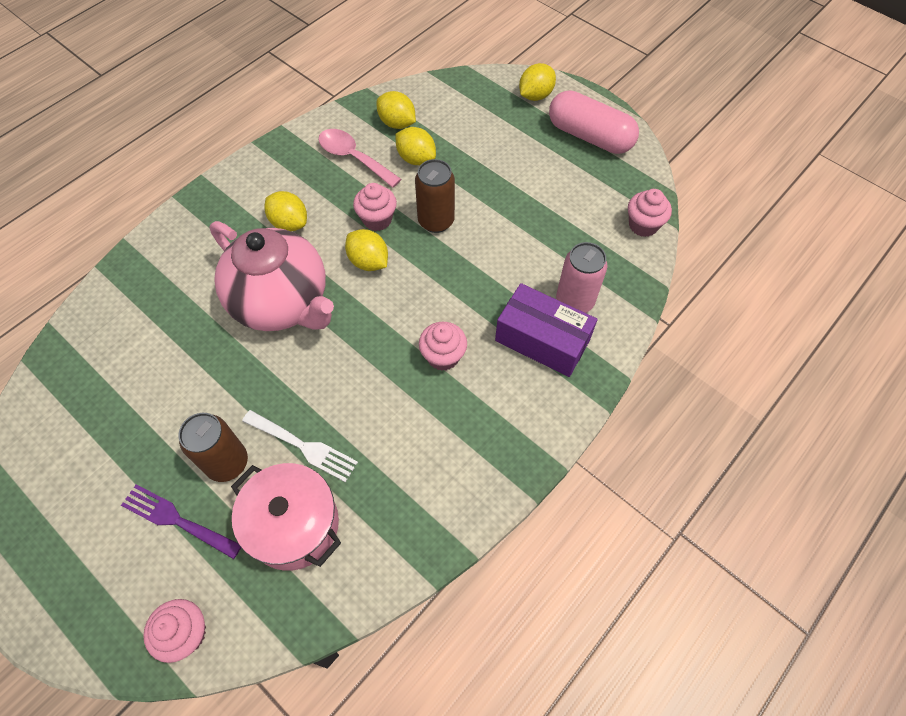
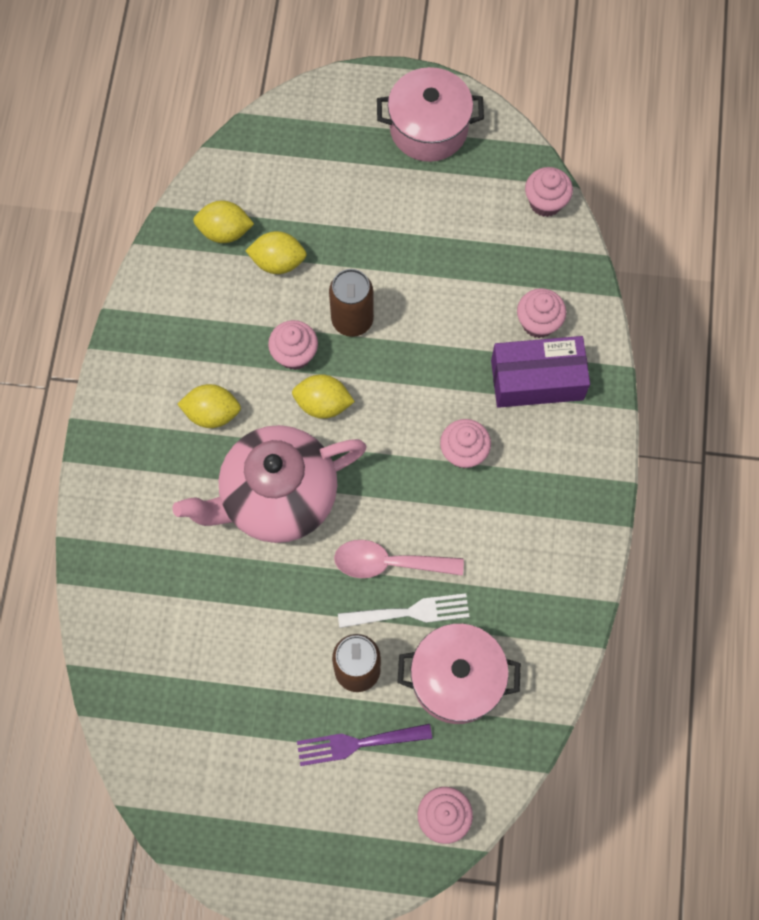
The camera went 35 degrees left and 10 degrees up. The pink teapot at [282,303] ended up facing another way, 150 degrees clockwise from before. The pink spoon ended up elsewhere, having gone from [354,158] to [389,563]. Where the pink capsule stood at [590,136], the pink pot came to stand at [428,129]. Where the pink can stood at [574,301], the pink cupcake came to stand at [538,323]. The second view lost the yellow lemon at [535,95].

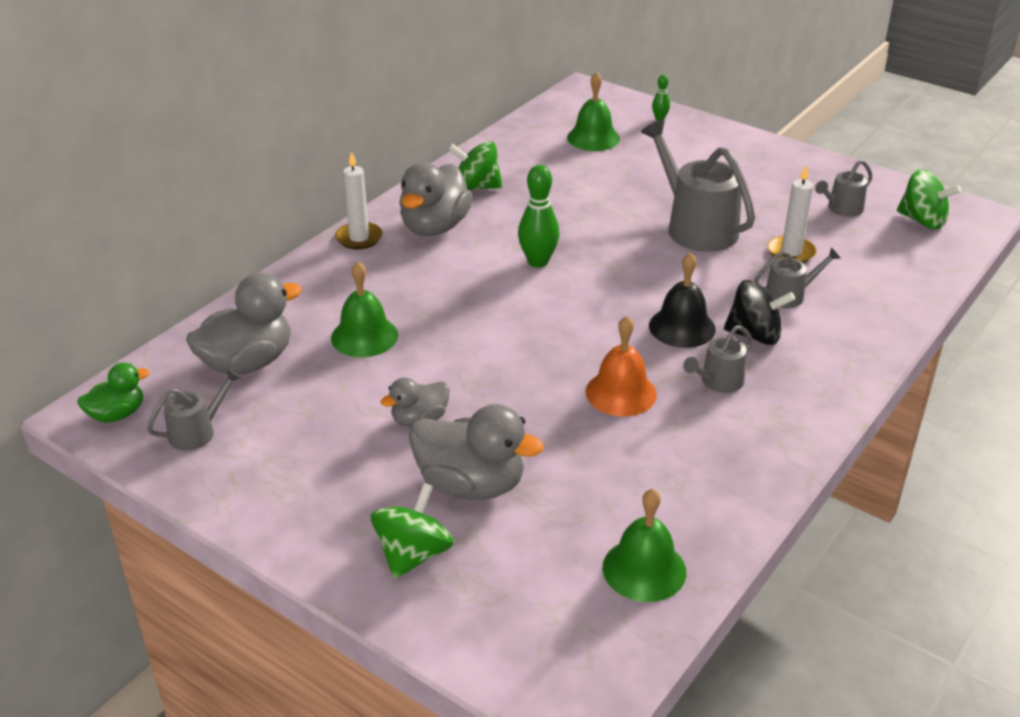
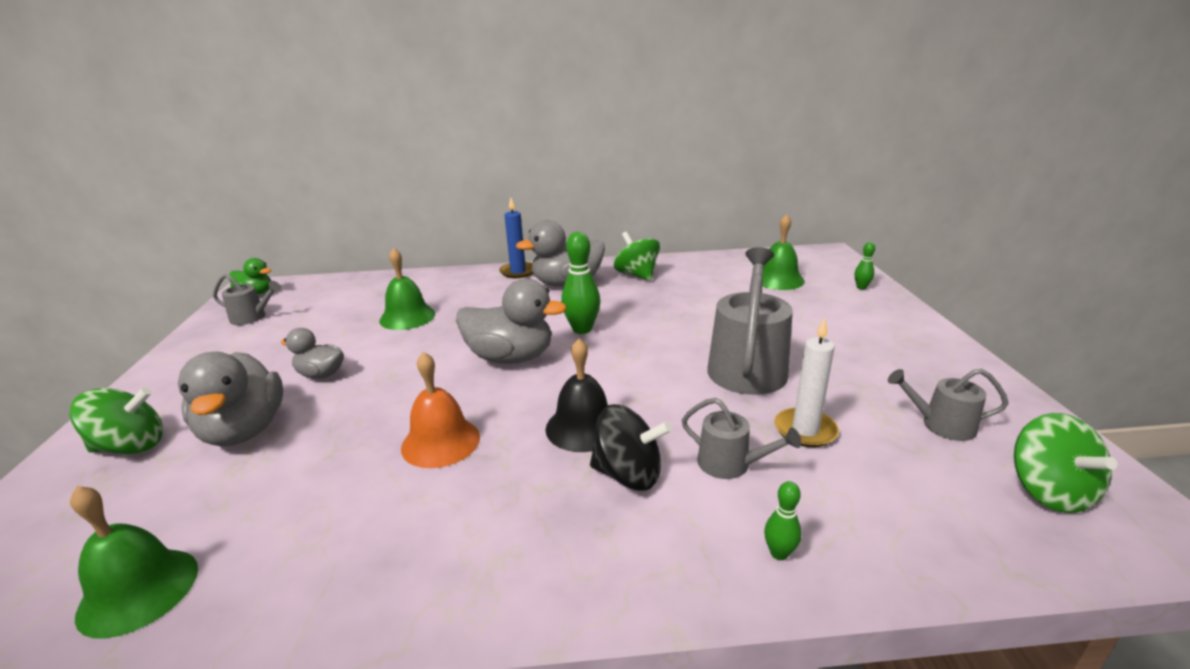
The camera went 50 degrees right and 10 degrees down. The grey duck ended up elsewhere, having gone from [248,363] to [511,357]. What was the white candle at [359,238] turned into the blue candle at [518,272]. The black spinning top at [754,335] ended up facing another way, 45 degrees counterclockwise from before. The second view gained the green bowling pin at [779,553]. The second view lost the grey watering can at [718,382].

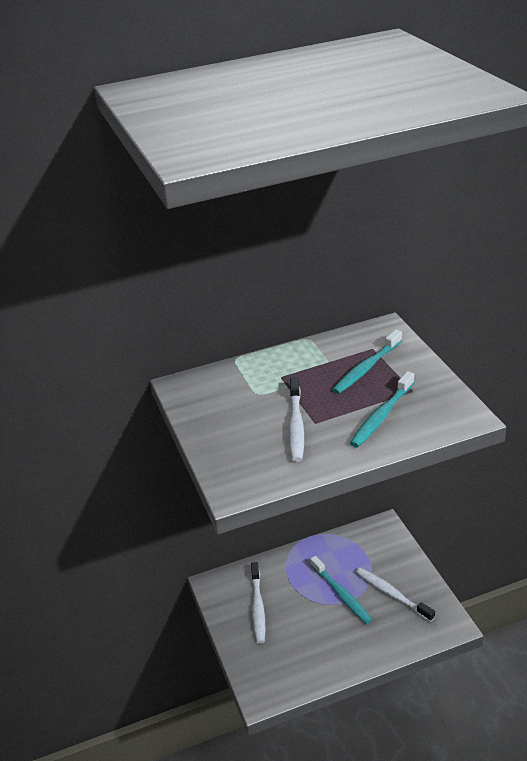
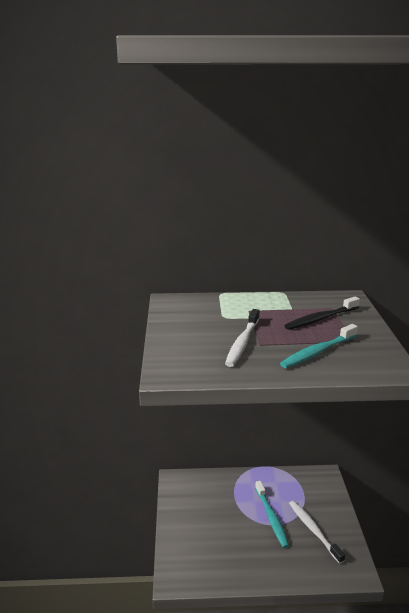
The camera went 15 degrees right and 10 degrees down. What was the turquoise toothbrush at [366,368] turned into the black toothbrush at [320,319]. The second view lost the white toothbrush at [258,607].

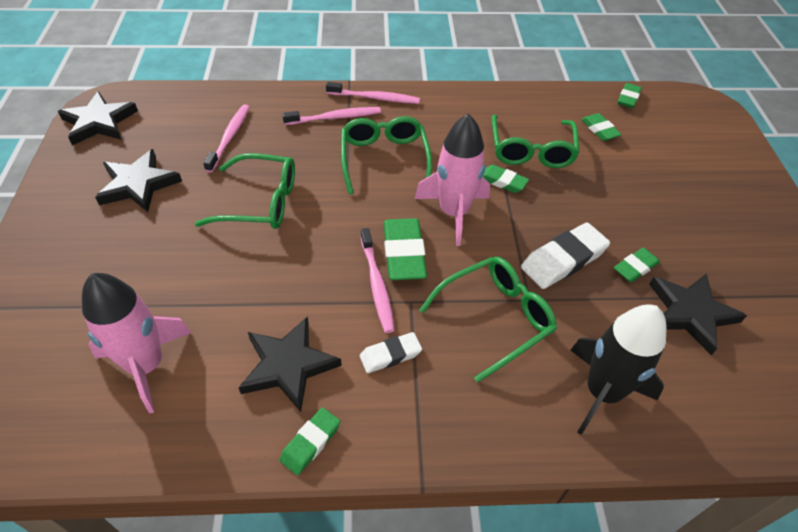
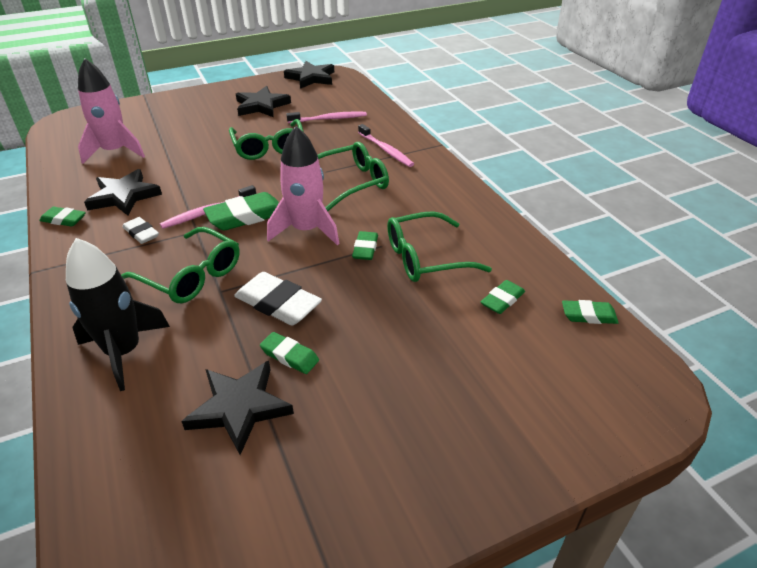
The camera went 70 degrees right and 10 degrees down. The second view lost the pink toothbrush at [375,98].

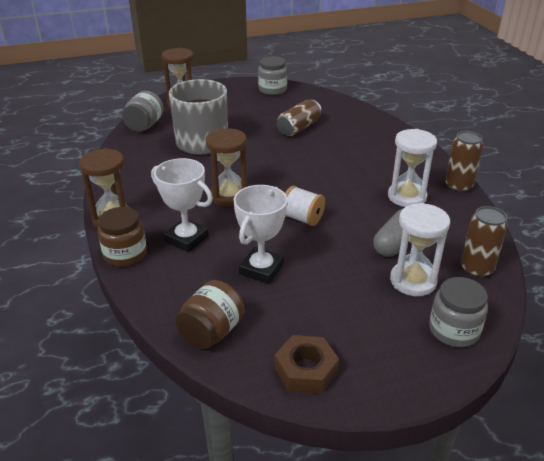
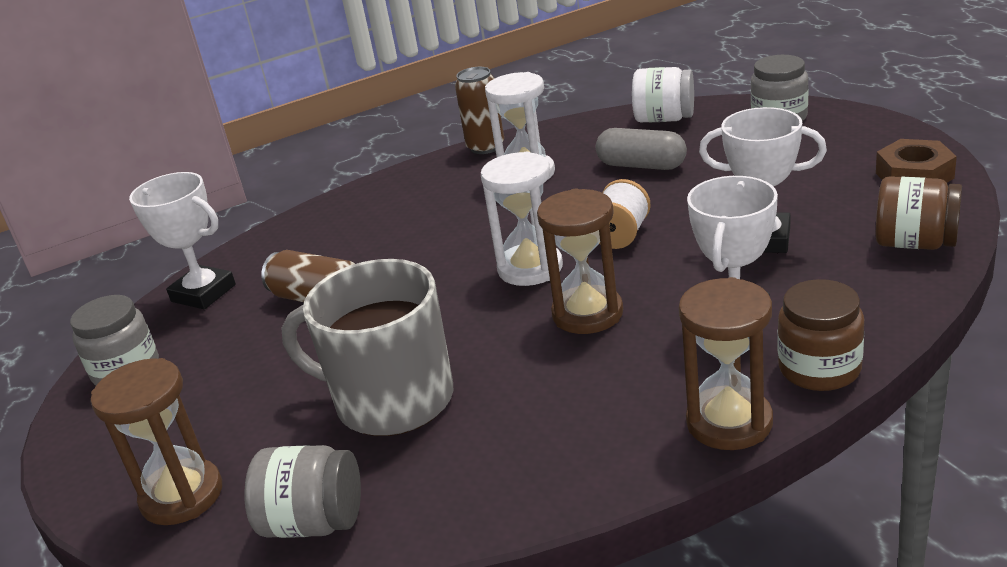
The camera went 95 degrees left and 5 degrees down. The second view gained the white trophy at [203,293]. The white hourglass ended up elsewhere, having gone from [413,281] to [530,268]. Where the brown can stood at [476,269], the white jar came to stand at [664,119].

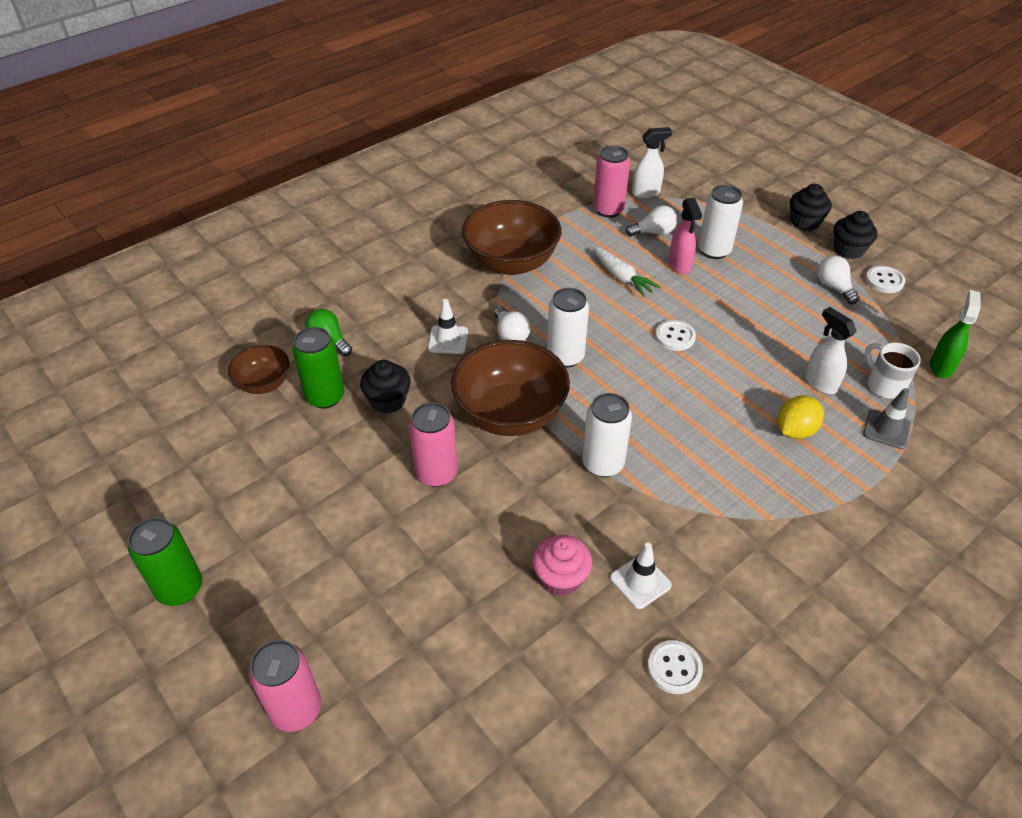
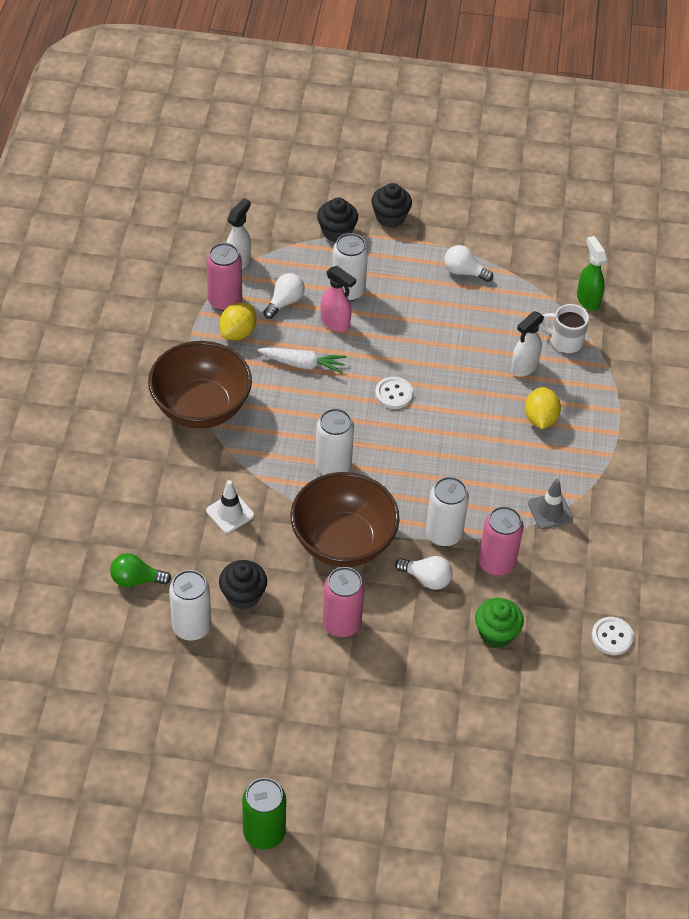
The camera went 45 degrees left and 5 degrees up. What was the green can at [325,397] turned into the white can at [191,627]. The second view gained the yellow lemon at [238,332]. The black cupcake ended up elsewhere, having gone from [848,250] to [337,232]. The white light bulb ended up elsewhere, having gone from [510,334] to [426,579]. What was the pink cupcake at [560,578] turned into the green cupcake at [496,633]. The pink can ended up elsewhere, having gone from [296,709] to [496,563]. The white spray bottle at [820,382] ended up facing another way, 60 degrees counterclockwise from before. The grey traffic cone ended up elsewhere, having gone from [886,429] to [550,511]. The second view lost the brown bowl at [264,383]. The second view lost the white traffic cone at [640,581]. The second view lost the white button at [884,281].

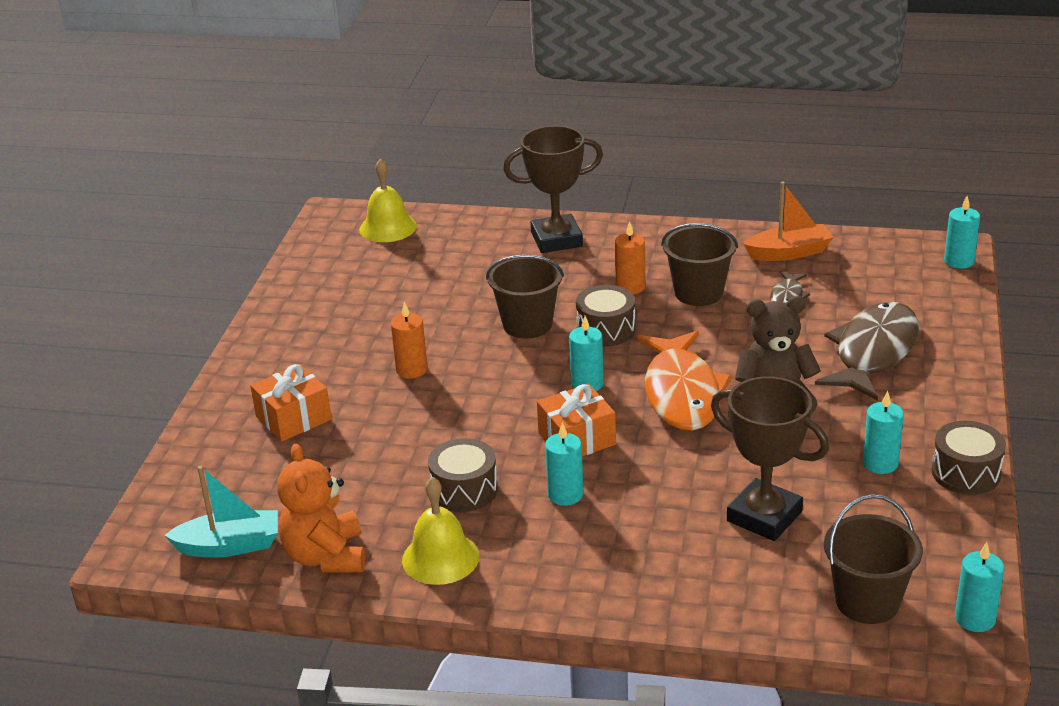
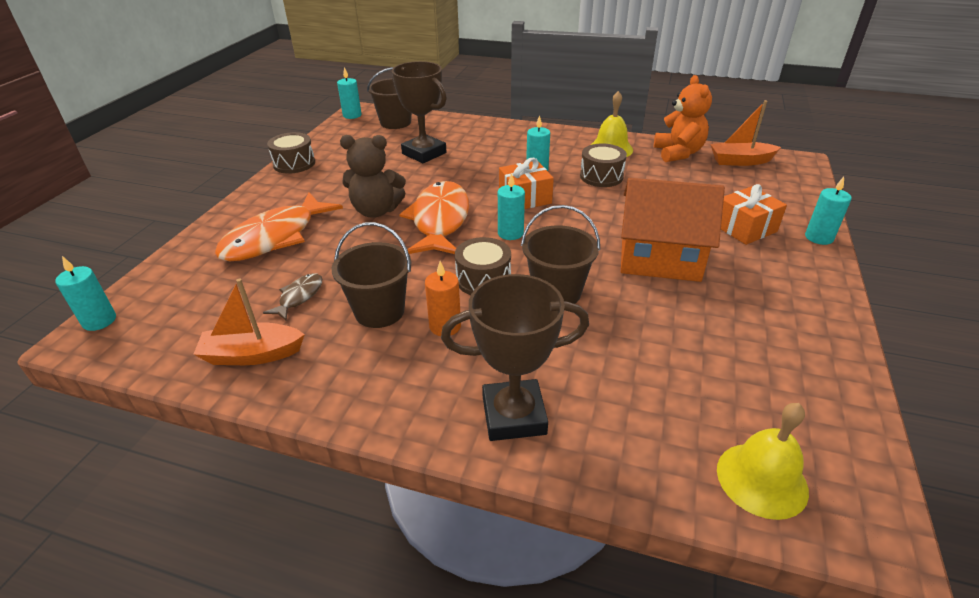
The camera went 175 degrees left and 5 degrees up. What was the brown fish at [873,352] turned into the orange fish at [275,237]. Where the orange candle stood at [411,370], the orange house came to stand at [660,258]. What was the turquoise boat at [229,546] turned into the orange boat at [740,161]. The turquoise candle ended up elsewhere, having gone from [880,463] to [818,237].

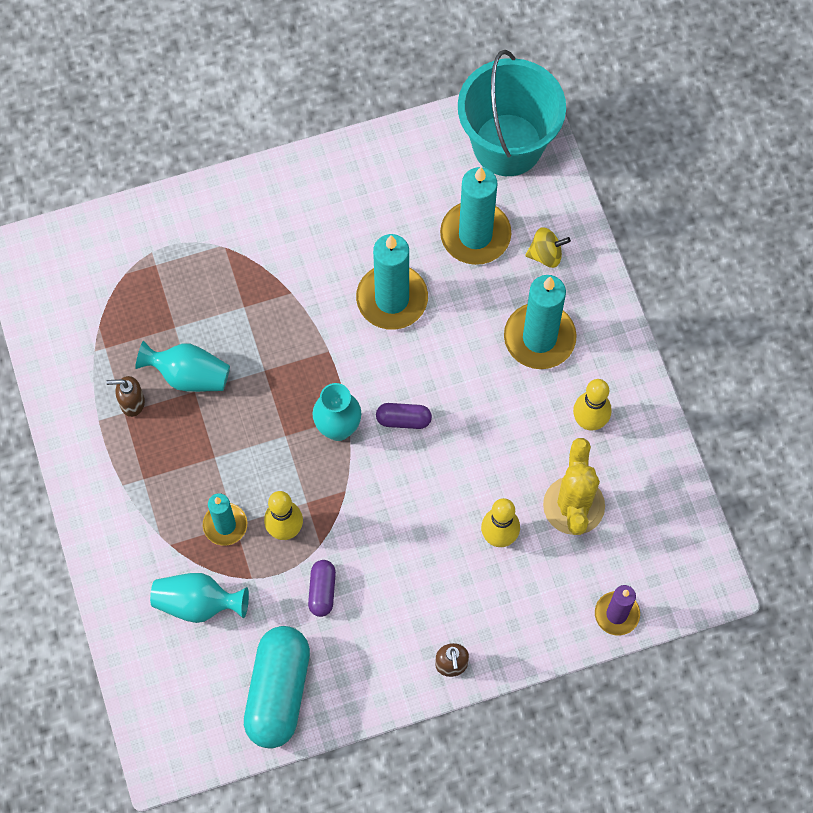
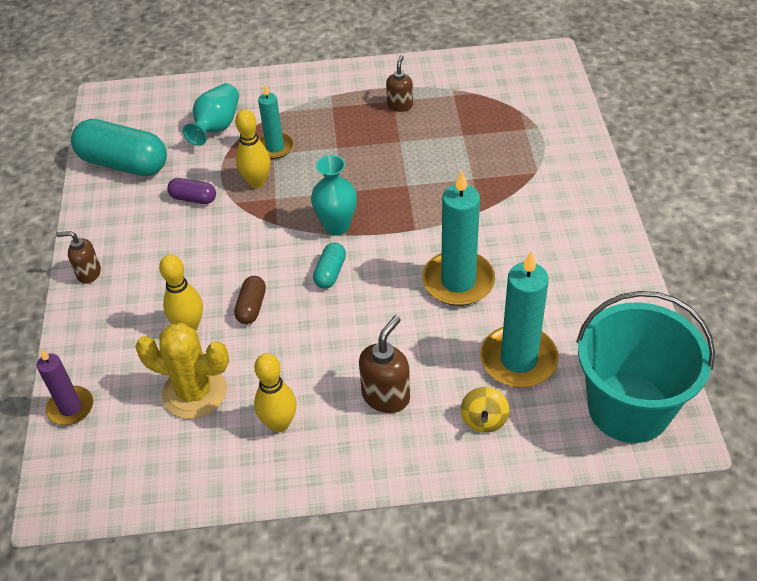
The camera went 105 degrees right and 20 degrees down. The second view gained the brown capsule at [251,307]. What was the purple capsule at [403,420] turned into the turquoise capsule at [330,273]. Where the turquoise candle stood at [539,338], the brown soap dispenser came to stand at [386,396]. The second view lost the turquoise vase at [189,375].

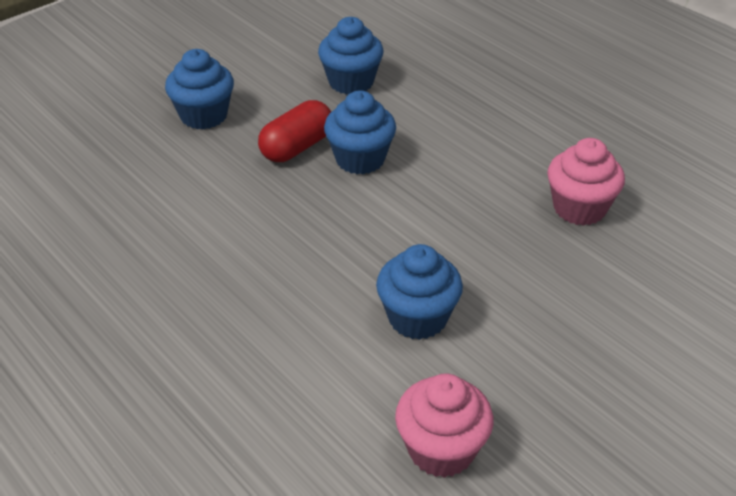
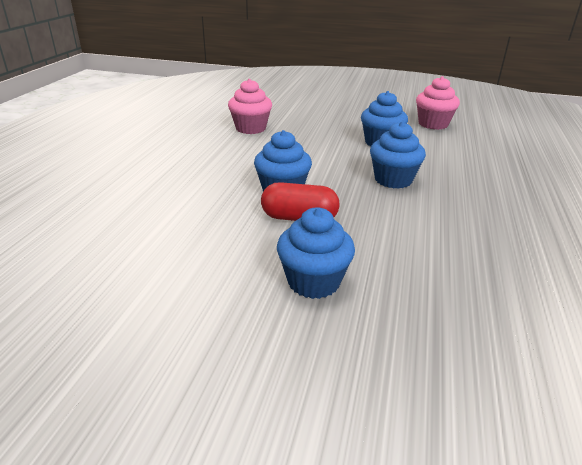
The camera went 125 degrees left and 10 degrees down. The blue cupcake ended up elsewhere, having gone from [351,82] to [393,180].

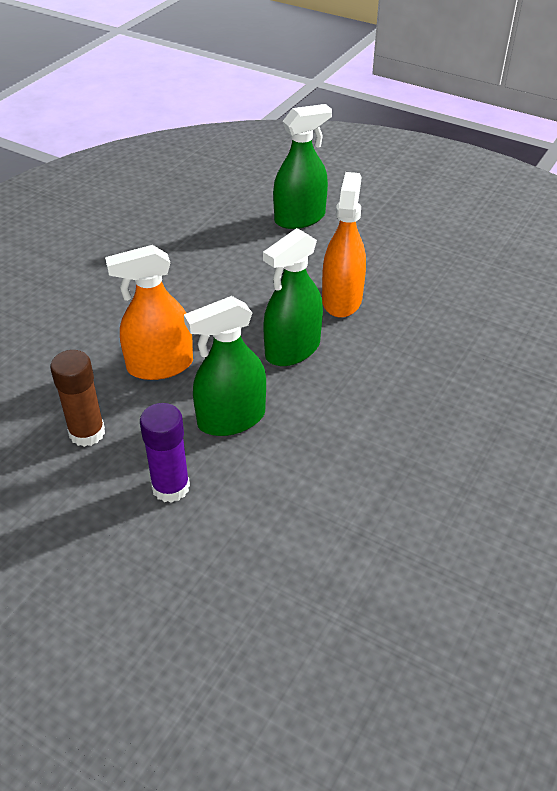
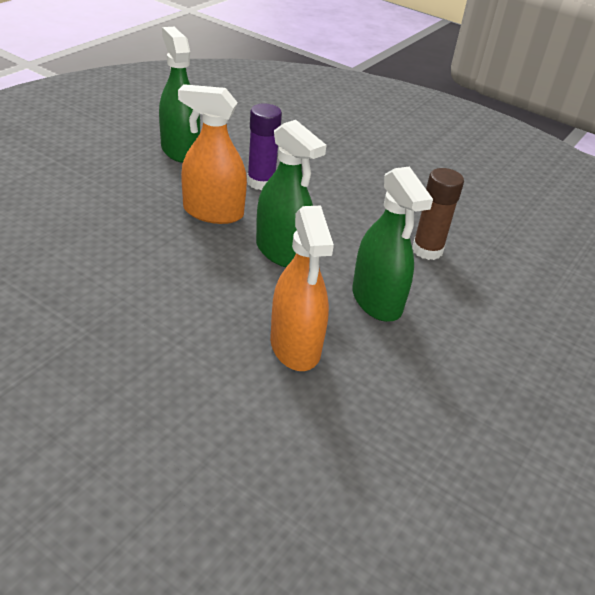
The camera went 90 degrees left and 5 degrees down. The green spray bottle ended up elsewhere, having gone from [300,218] to [180,150]. The purple glue stick ended up elsewhere, having gone from [170,487] to [261,182]. The brown glue stick ended up elsewhere, having gone from [87,433] to [427,250].

